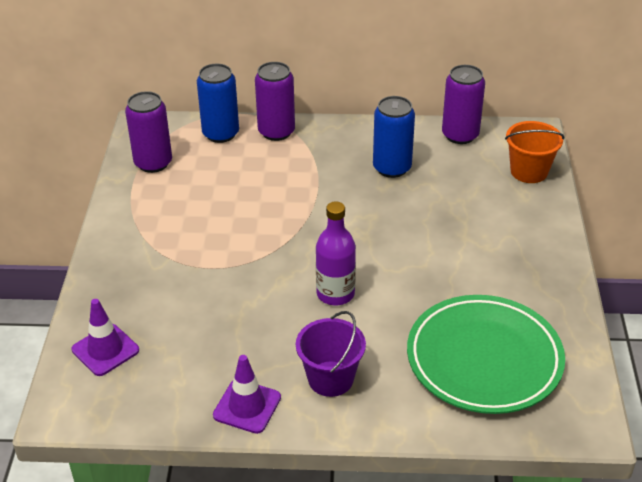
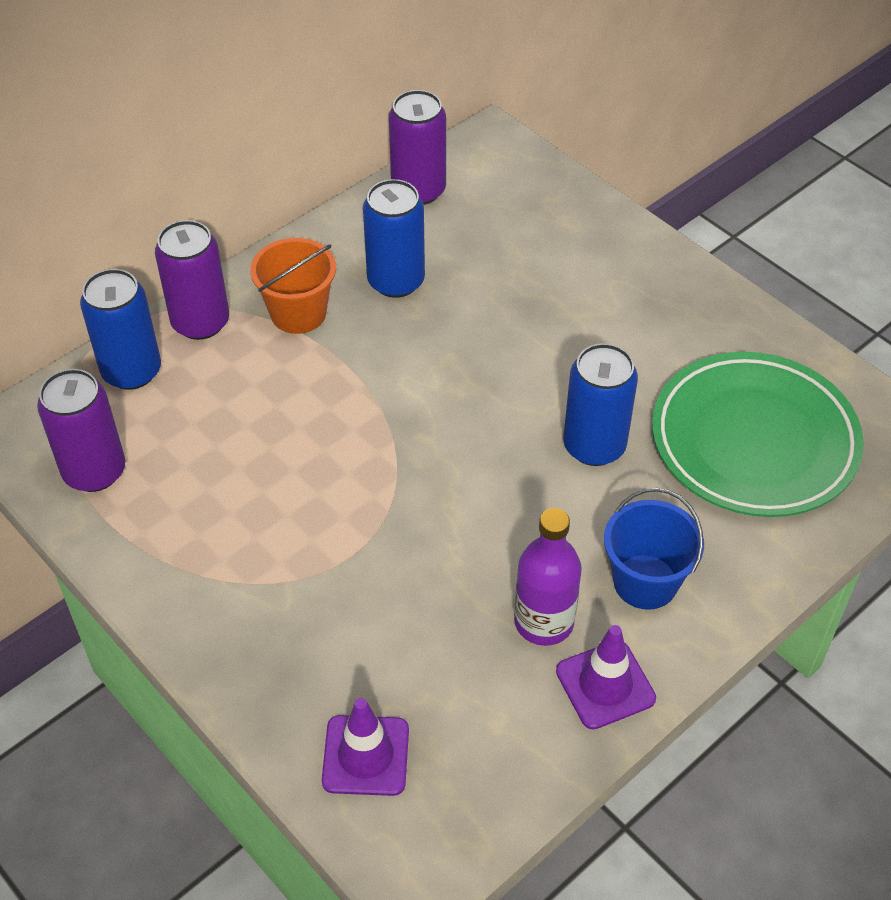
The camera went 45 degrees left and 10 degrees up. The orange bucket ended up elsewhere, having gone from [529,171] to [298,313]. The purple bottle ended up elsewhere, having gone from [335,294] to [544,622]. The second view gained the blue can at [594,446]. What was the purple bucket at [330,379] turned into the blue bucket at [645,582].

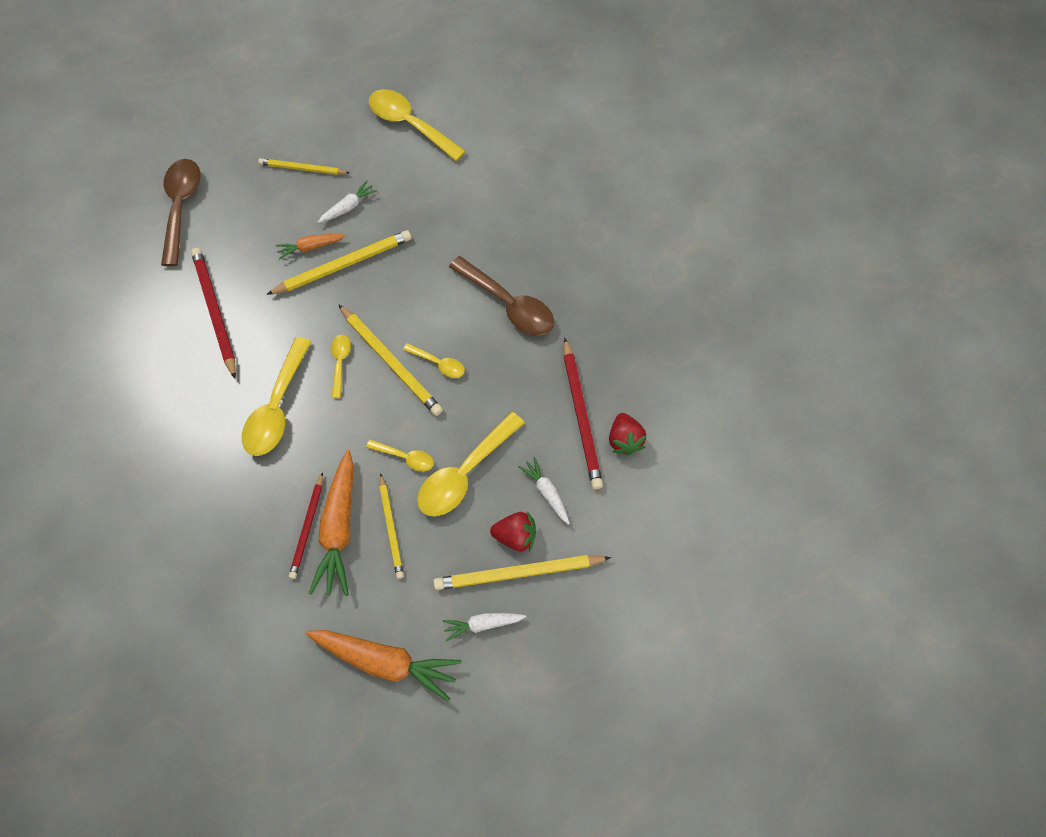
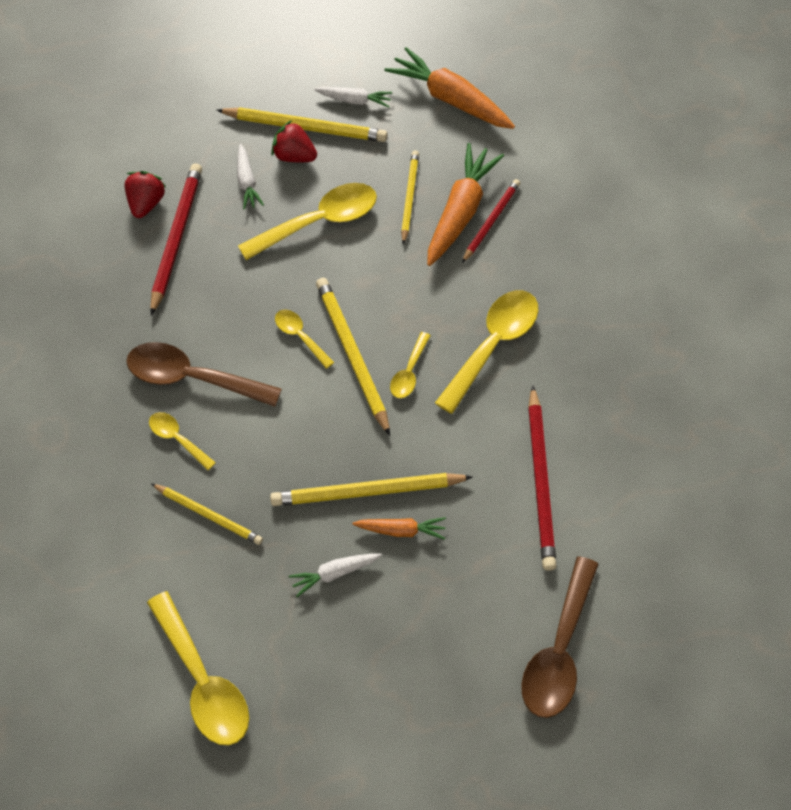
The camera went 160 degrees left and 5 degrees down. The brown spoon at [509,304] ended up facing another way, 45 degrees counterclockwise from before. The yellow spoon ended up elsewhere, having gone from [405,457] to [177,439]. The yellow pencil ended up elsewhere, having gone from [303,169] to [209,515].

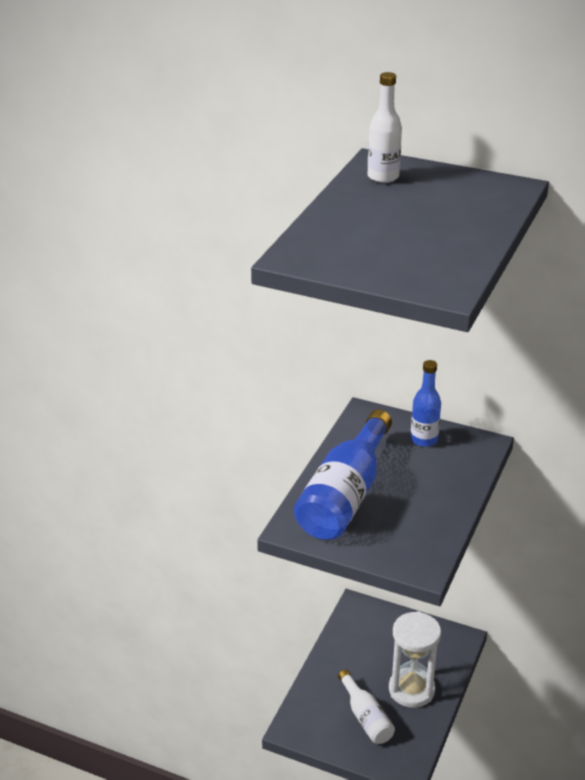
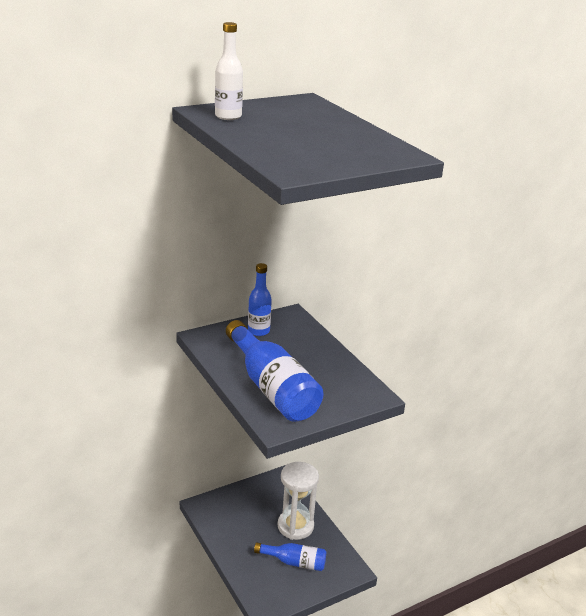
The camera went 55 degrees left and 5 degrees down. What was the white bottle at [366,717] turned into the blue bottle at [294,562].

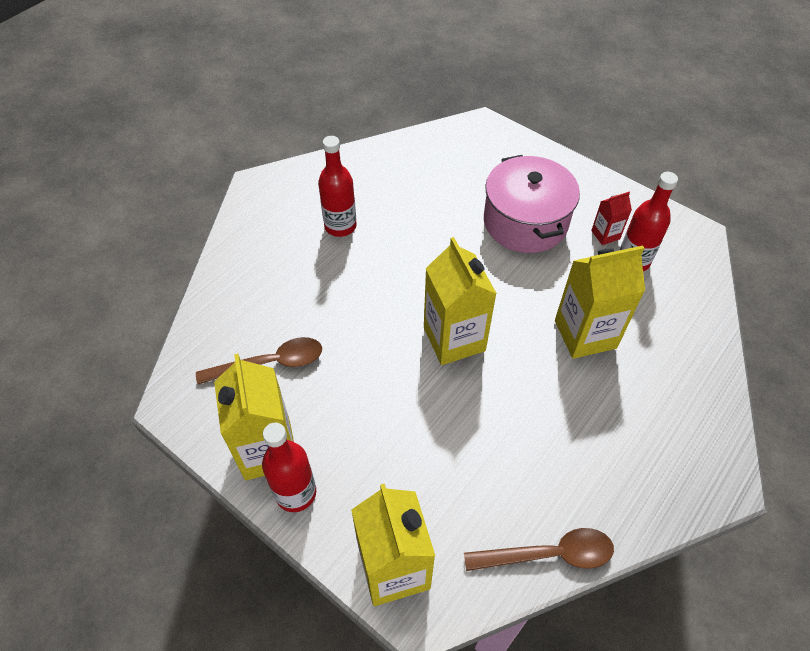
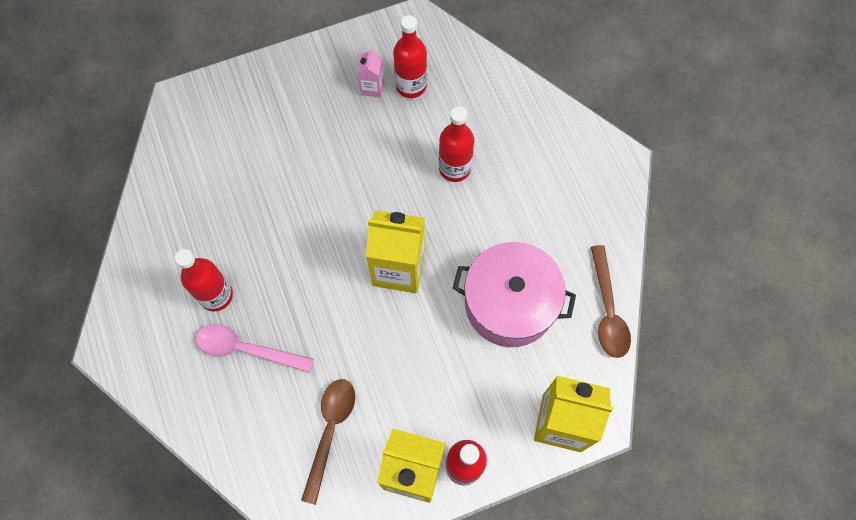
The camera went 60 degrees left and 15 degrees up. The second view gained the pink spoon at [247,349]. What was the red carton at [605,235] turned into the pink carton at [372,87]. Where the yellow carton stood at [585,334], the red bottle came to stand at [454,168]. The pink pot ended up elsewhere, having gone from [525,222] to [510,303]. The brown spoon at [548,554] ended up facing another way, 150 degrees clockwise from before.

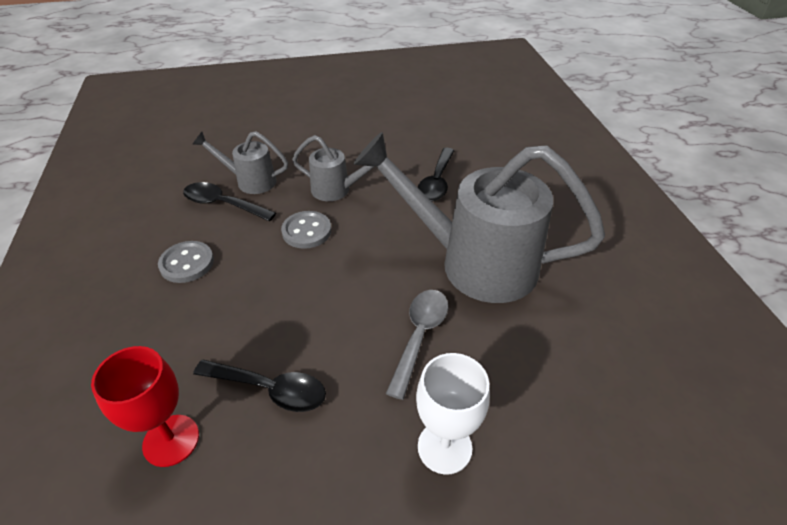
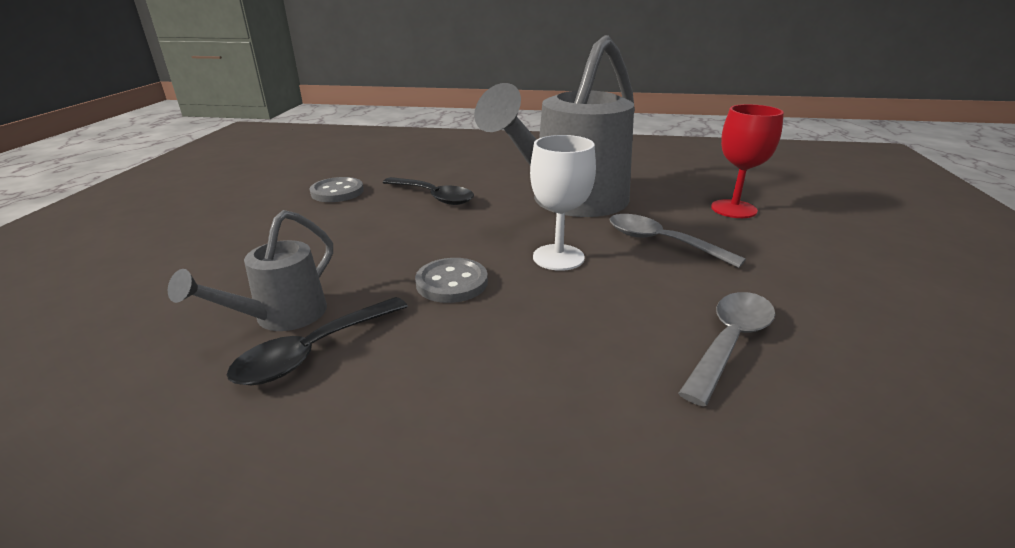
The camera went 70 degrees left and 15 degrees down. The grey button ended up elsewhere, having gone from [187,263] to [337,192]. The white goblet ended up elsewhere, having gone from [444,447] to [558,257]. What was the black spoon at [270,389] turned into the grey spoon at [729,342]. The red goblet ended up elsewhere, having gone from [171,440] to [733,209]. The second view lost the grey watering can at [337,190].

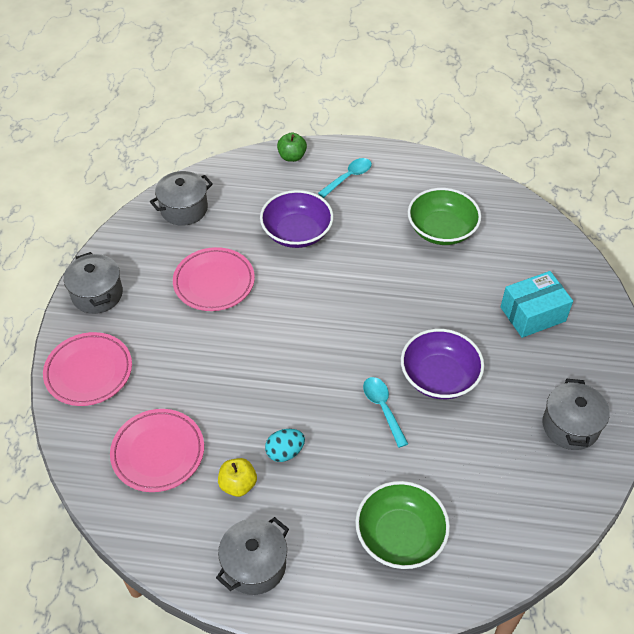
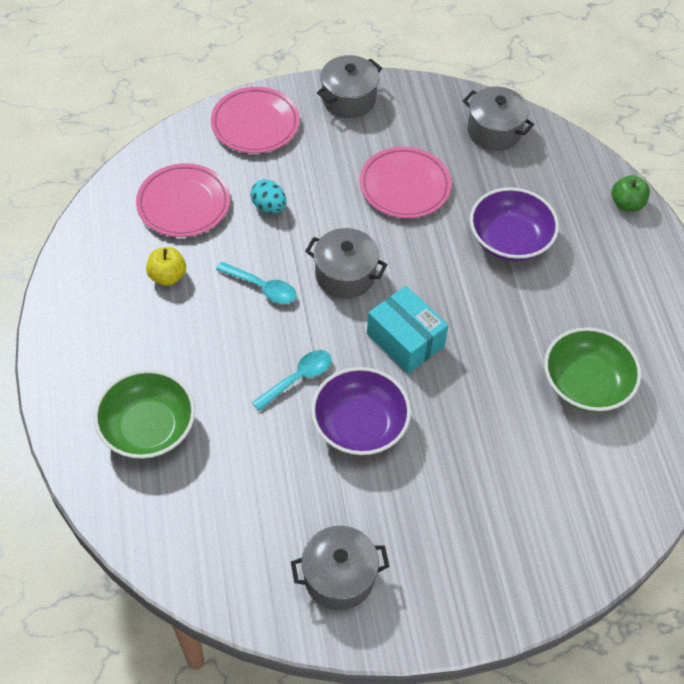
The camera went 70 degrees right and 5 degrees up. The turquoise spoon ended up elsewhere, having gone from [348,177] to [262,287]. The turquoise egg ended up elsewhere, having gone from [285,452] to [269,207]. The grey pot ended up elsewhere, having gone from [254,565] to [345,275]. The turquoise box ended up elsewhere, having gone from [532,314] to [405,340].

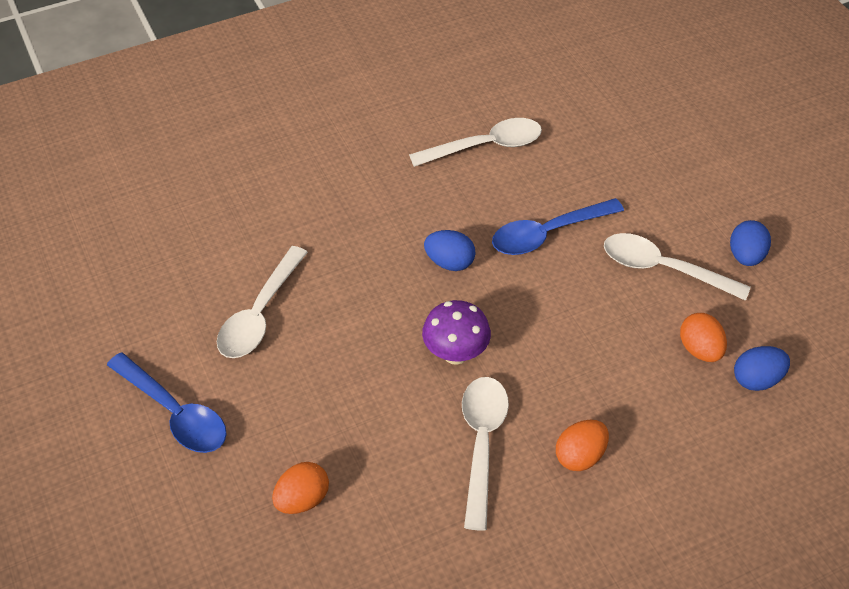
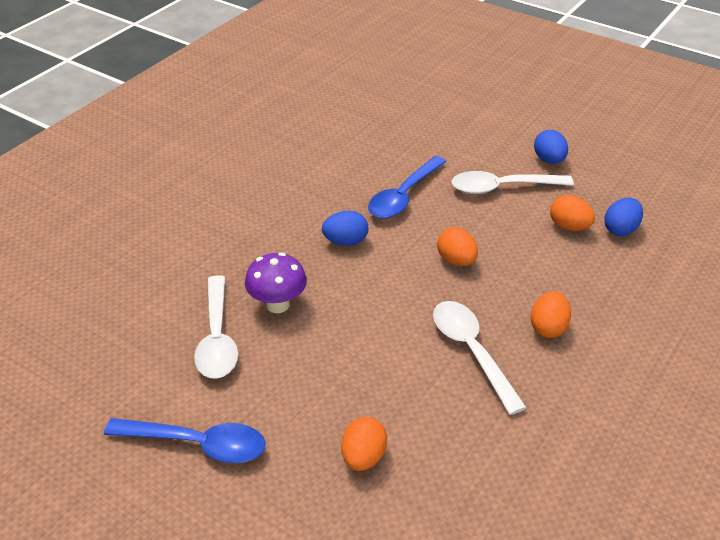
The camera went 30 degrees left and 10 degrees down. The purple mushroom ended up elsewhere, having gone from [455,353] to [277,305]. The second view gained the orange egg at [456,260]. The second view lost the white spoon at [485,146].

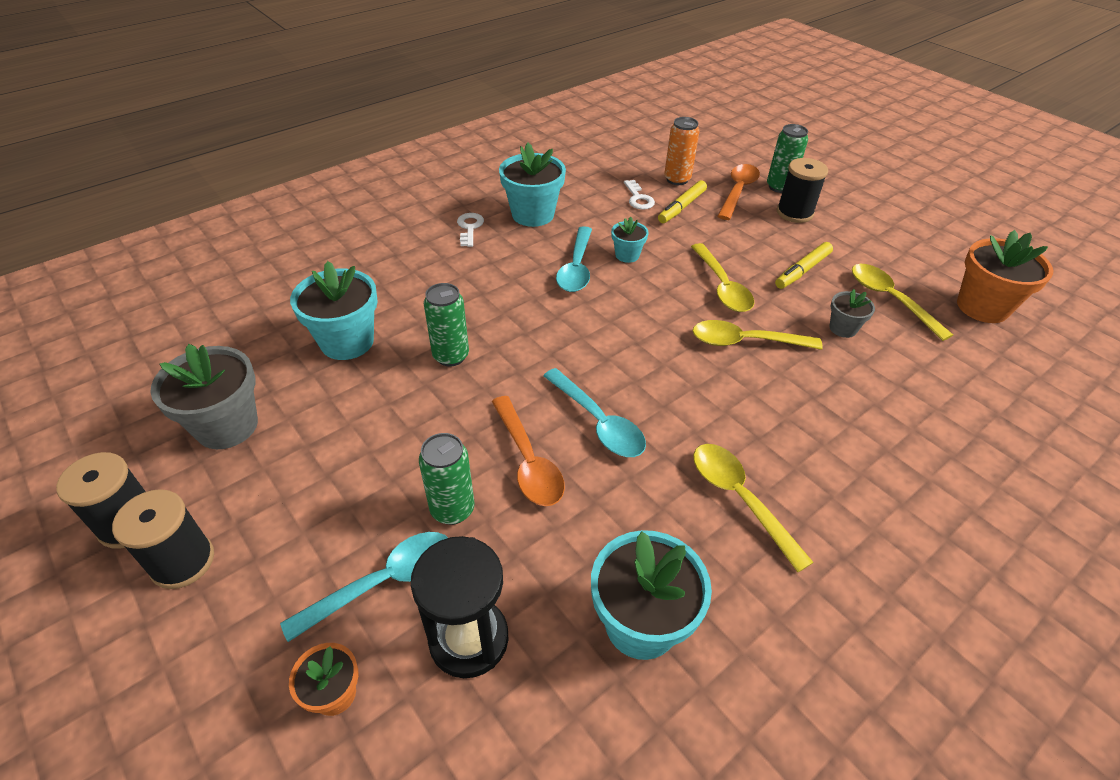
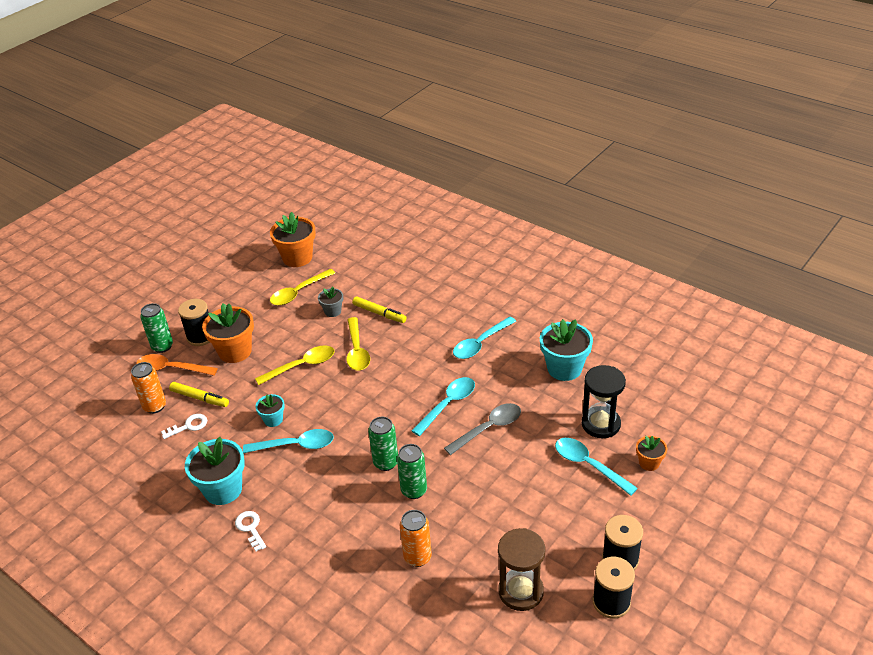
The camera went 100 degrees left and 5 degrees down. The second view gained the orange flower pot at [235,351]. The white key at [469,227] ended up facing another way, 75 degrees clockwise from before. The yellow marker ended up elsewhere, having gone from [802,271] to [379,313]. The green can ended up elsewhere, having gone from [452,509] to [386,463]. Where the turquoise flower pot stood at [347,342], the orange can came to stand at [417,557]. What was the orange spoon at [528,461] turned into the grey spoon at [488,428]. What was the yellow spoon at [740,499] turned into the turquoise spoon at [480,343]. Where the grey flower pot stood at [227,426], the brown hourglass came to stand at [521,591].

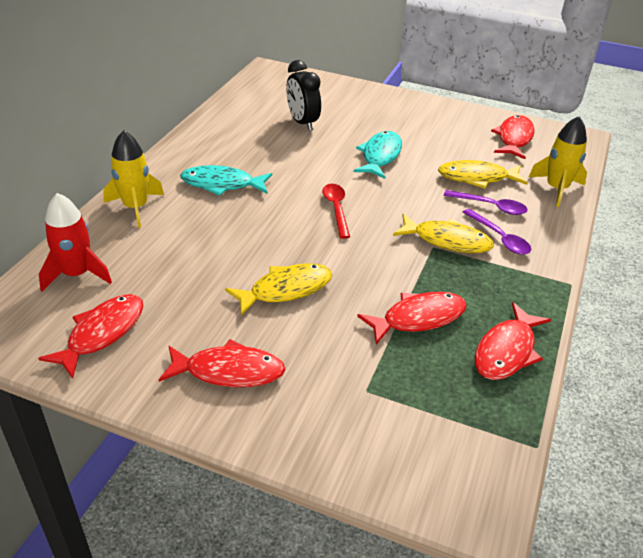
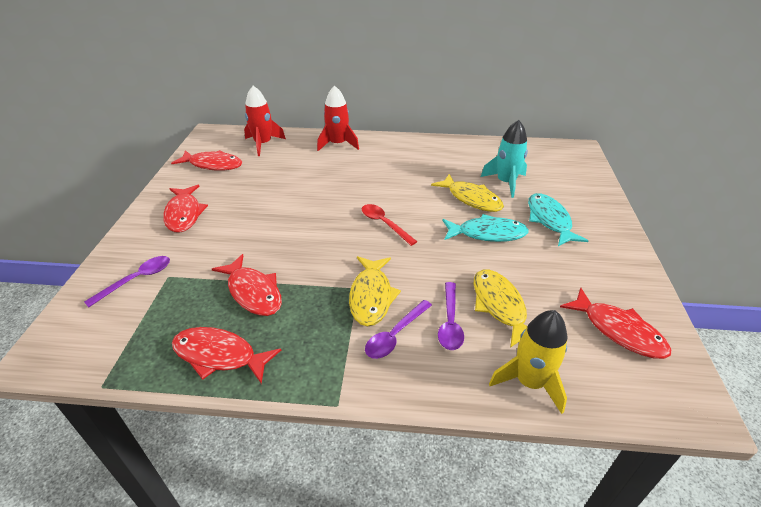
The camera went 75 degrees right and 0 degrees up. The second view gained the purple spoon at [137,280]. What was the yellow rocket at [136,207] turned into the red rocket at [338,144]. The red spoon at [336,209] ended up facing another way, 105 degrees counterclockwise from before. The yellow fish ended up elsewhere, having gone from [286,290] to [471,199]. Where the black clock stood at [302,122], the turquoise rocket came to stand at [505,182]. The turquoise fish ended up elsewhere, having gone from [222,184] to [549,220]. The red fish at [514,138] ended up facing another way, 45 degrees clockwise from before.

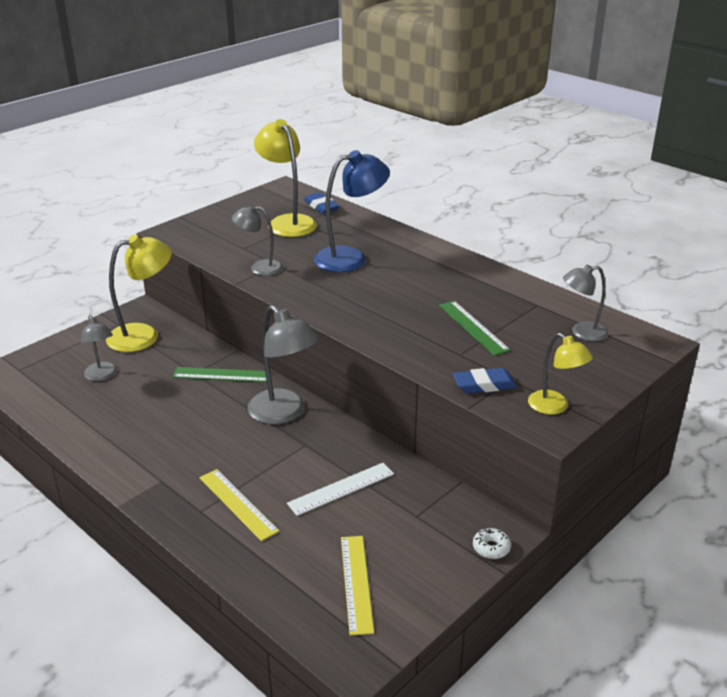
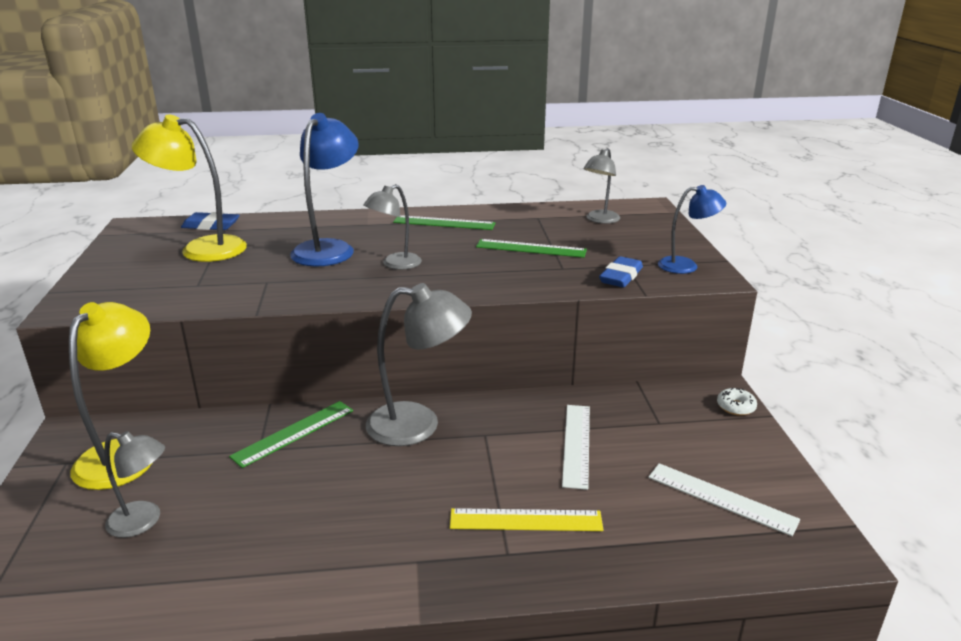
The camera went 50 degrees left and 5 degrees down. The grey lamp ended up elsewhere, having gone from [259,268] to [395,264]. The second view gained the green ruler at [444,223]. What was the yellow ruler at [356,583] turned into the white ruler at [721,498]. What was the yellow lamp at [555,407] turned into the blue lamp at [686,266].

